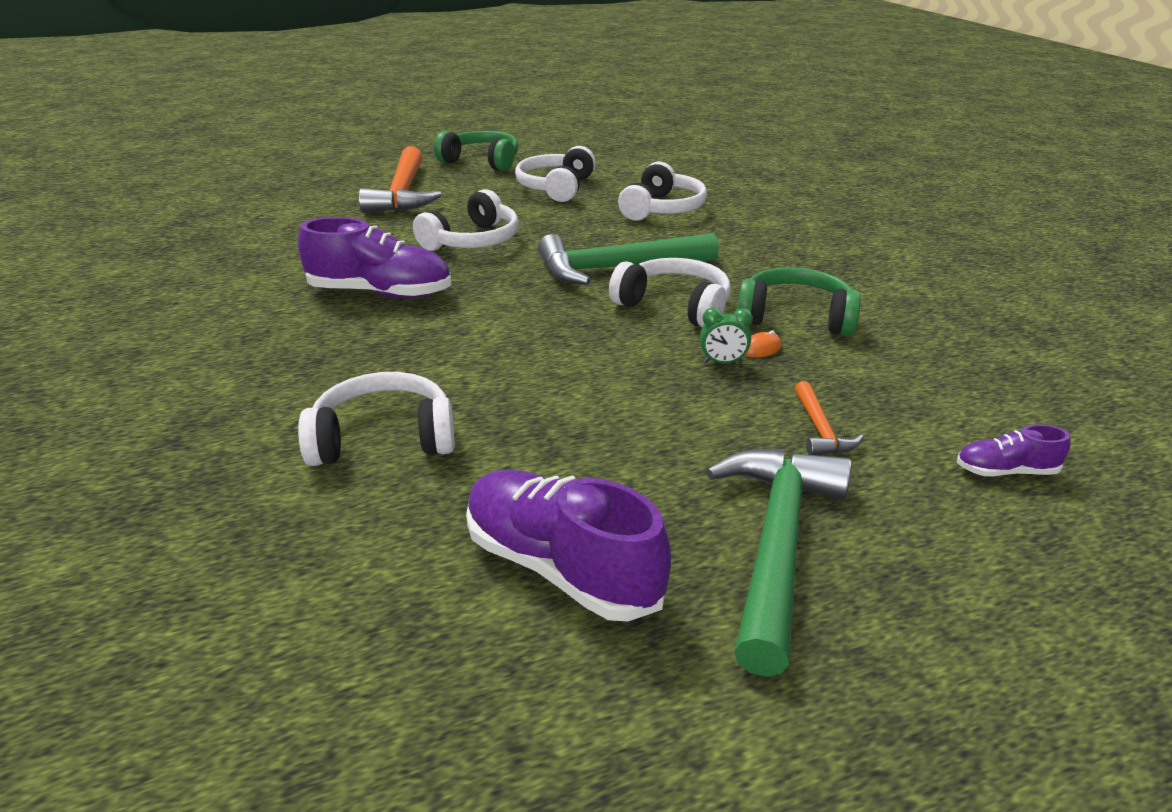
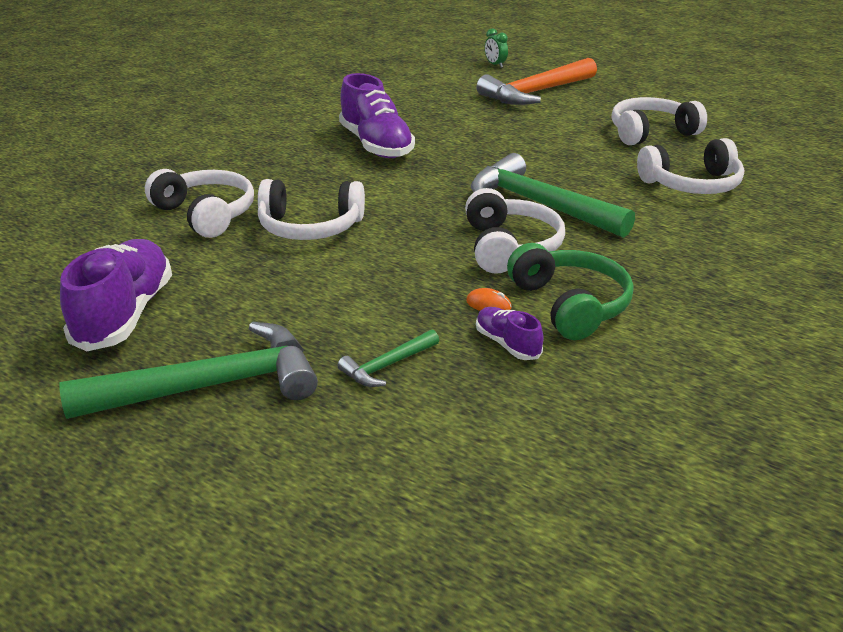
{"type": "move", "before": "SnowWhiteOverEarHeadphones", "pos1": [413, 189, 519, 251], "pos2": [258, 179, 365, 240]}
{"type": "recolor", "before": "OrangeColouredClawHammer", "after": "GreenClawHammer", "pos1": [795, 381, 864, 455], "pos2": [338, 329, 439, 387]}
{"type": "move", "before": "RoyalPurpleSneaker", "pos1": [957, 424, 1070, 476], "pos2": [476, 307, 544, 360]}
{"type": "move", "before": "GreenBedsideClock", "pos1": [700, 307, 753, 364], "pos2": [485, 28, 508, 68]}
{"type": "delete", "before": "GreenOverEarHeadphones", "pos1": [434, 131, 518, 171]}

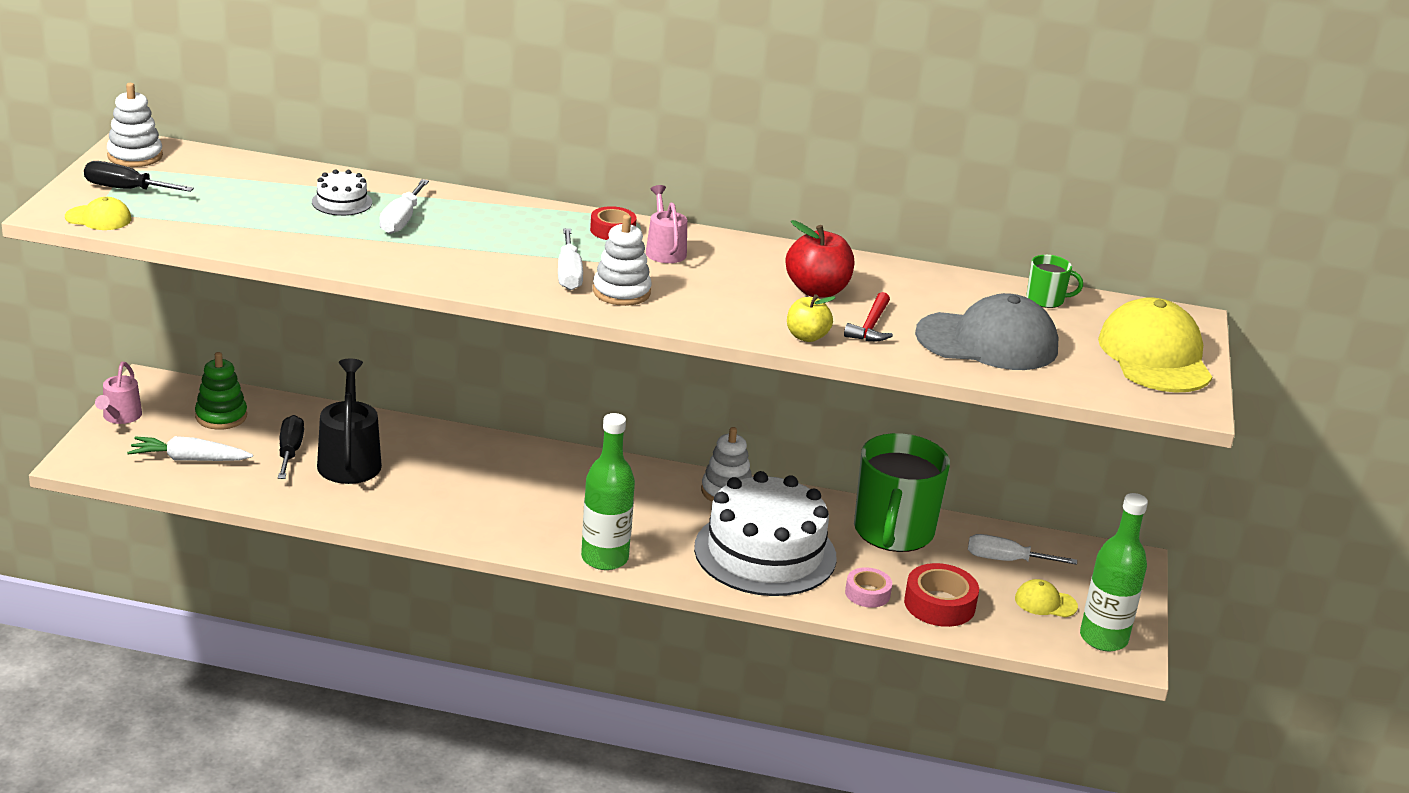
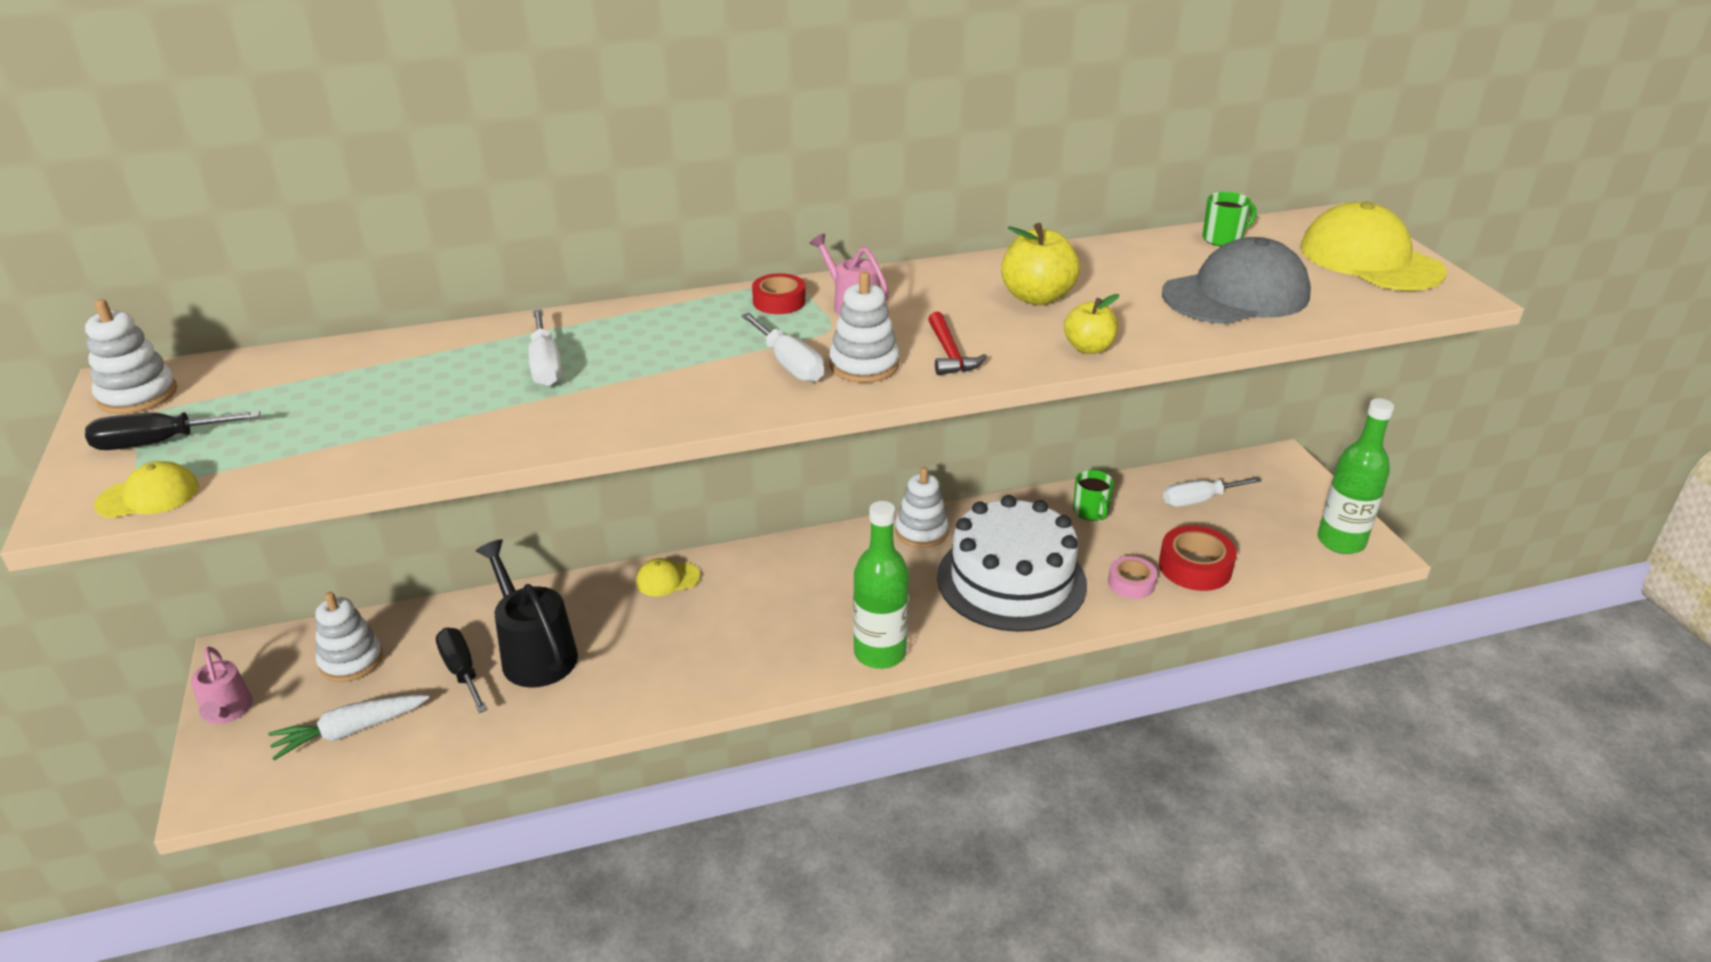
{"type": "recolor", "before": "GreenStackingRings", "after": "SnowWhiteStackingRings", "pos1": [195, 352, 247, 430], "pos2": [316, 592, 383, 682]}
{"type": "move", "before": "GoldenBaseballCap", "pos1": [1015, 579, 1078, 617], "pos2": [636, 558, 700, 596]}
{"type": "move", "before": "RedClawHammer", "pos1": [844, 292, 893, 341], "pos2": [928, 312, 987, 375]}
{"type": "recolor", "before": "RedApple", "after": "GoldenApple", "pos1": [785, 220, 854, 298], "pos2": [1001, 223, 1080, 305]}
{"type": "resize", "before": "GreenCoffeeMug", "pos1": [854, 433, 950, 552], "pos2": [1073, 470, 1114, 521], "scale": 0.43}
{"type": "delete", "before": "SnowWhiteCake", "pos1": [312, 169, 372, 216]}

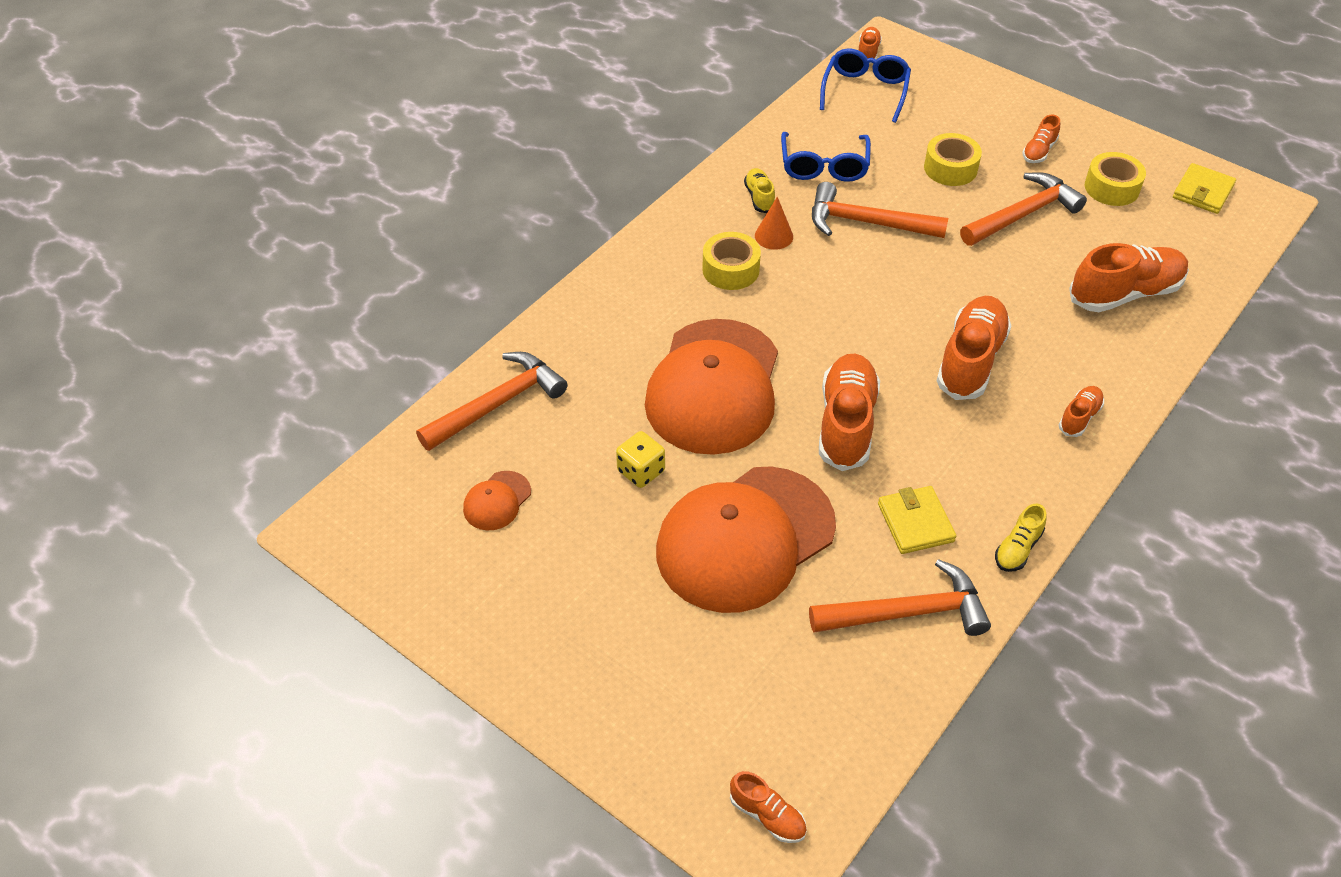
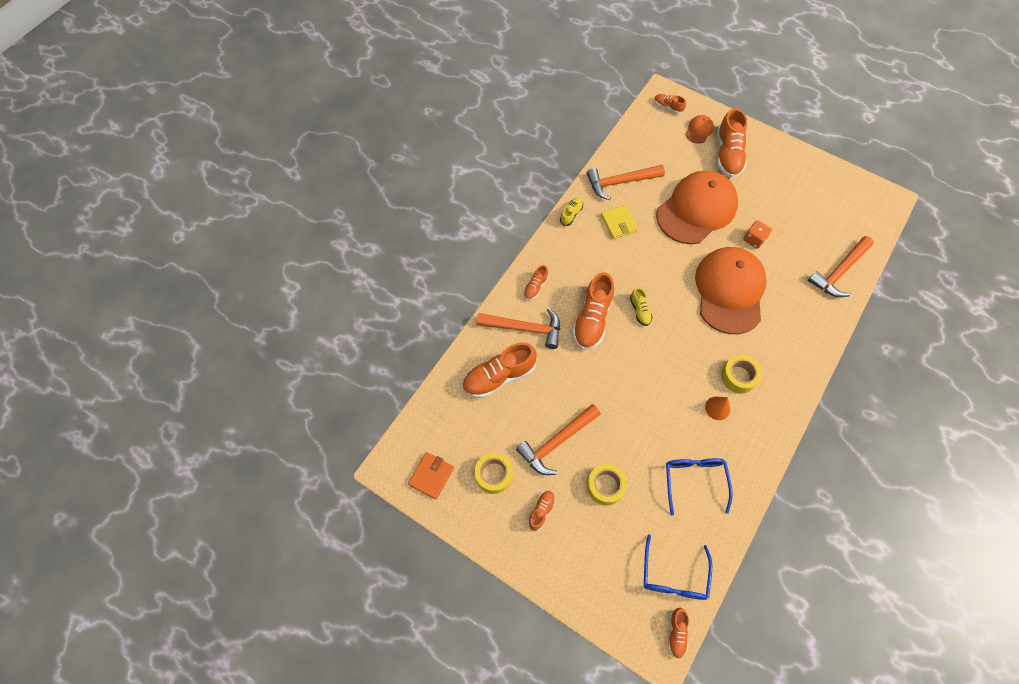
{"type": "recolor", "before": "GoldenBillfold", "after": "OrangeColouredBillfold", "pos1": [1173, 163, 1236, 214], "pos2": [408, 452, 454, 500]}
{"type": "move", "before": "OrangeColouredClawHammer", "pos1": [812, 182, 948, 238], "pos2": [476, 308, 560, 349]}
{"type": "move", "before": "GoldenSneaker", "pos1": [744, 168, 775, 213], "pos2": [630, 288, 652, 326]}
{"type": "move", "before": "OrangeColouredBaseballCap", "pos1": [463, 471, 531, 530], "pos2": [686, 115, 714, 143]}
{"type": "move", "before": "OrangeColouredSneaker", "pos1": [819, 354, 880, 471], "pos2": [717, 108, 747, 178]}
{"type": "recolor", "before": "GoldenDice", "after": "OrangeColouredDice", "pos1": [616, 431, 665, 488], "pos2": [743, 220, 772, 249]}

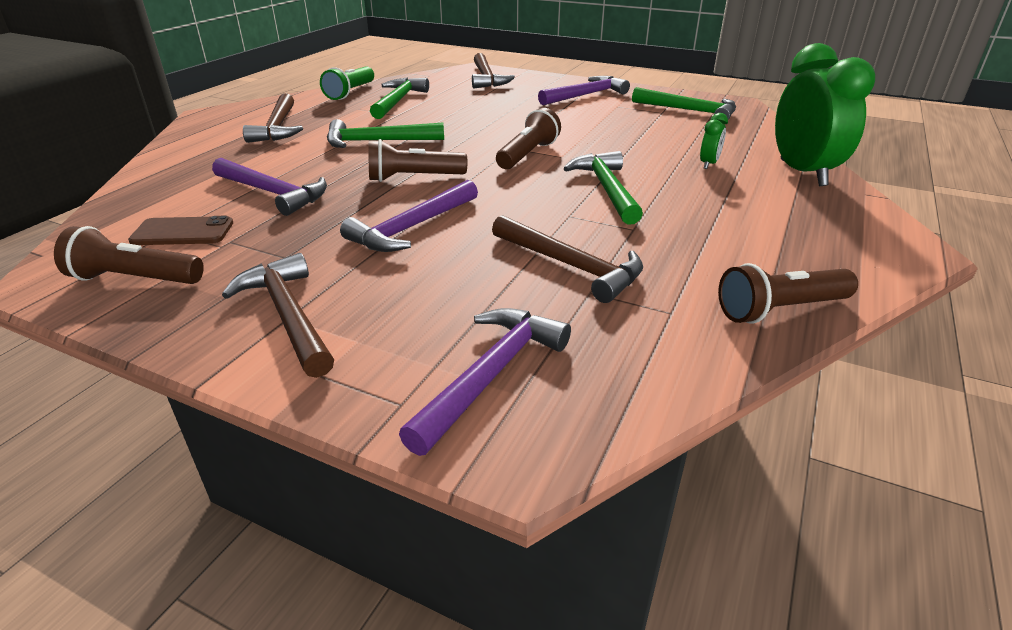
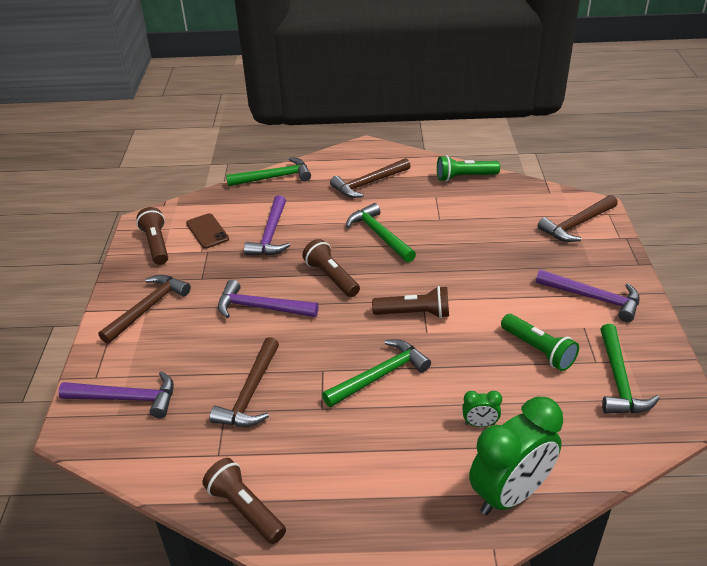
{"type": "move", "before": "GreenClawHammer", "pos1": [370, 77, 429, 119], "pos2": [226, 157, 311, 187]}
{"type": "insert", "after": "GreenPocketTorch", "pos2": [501, 314, 579, 371]}

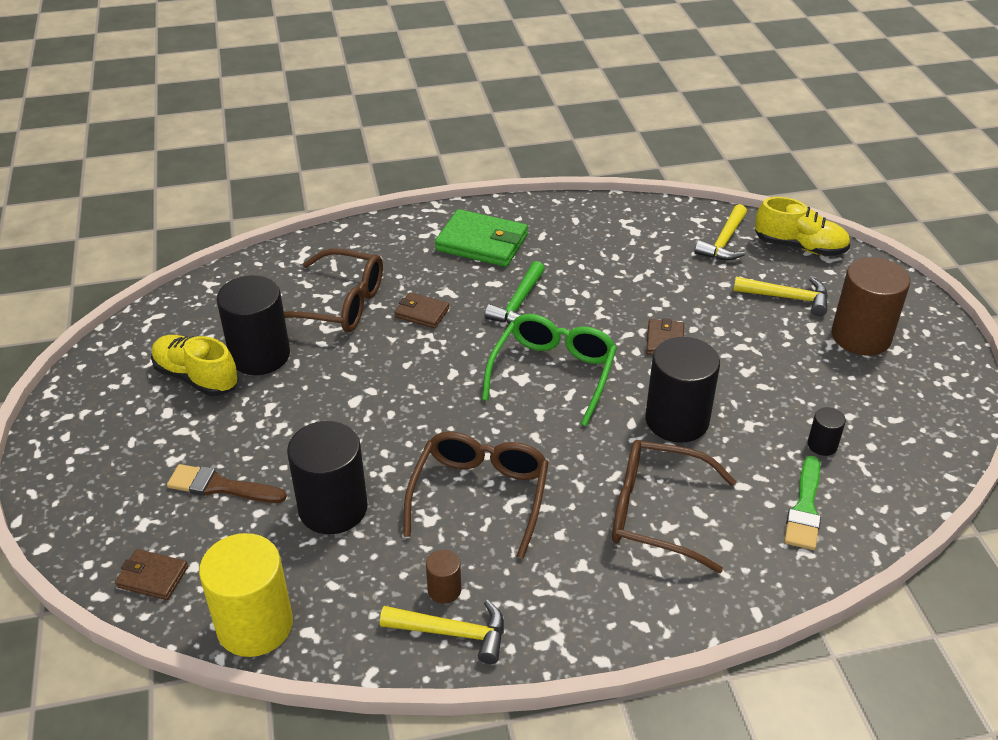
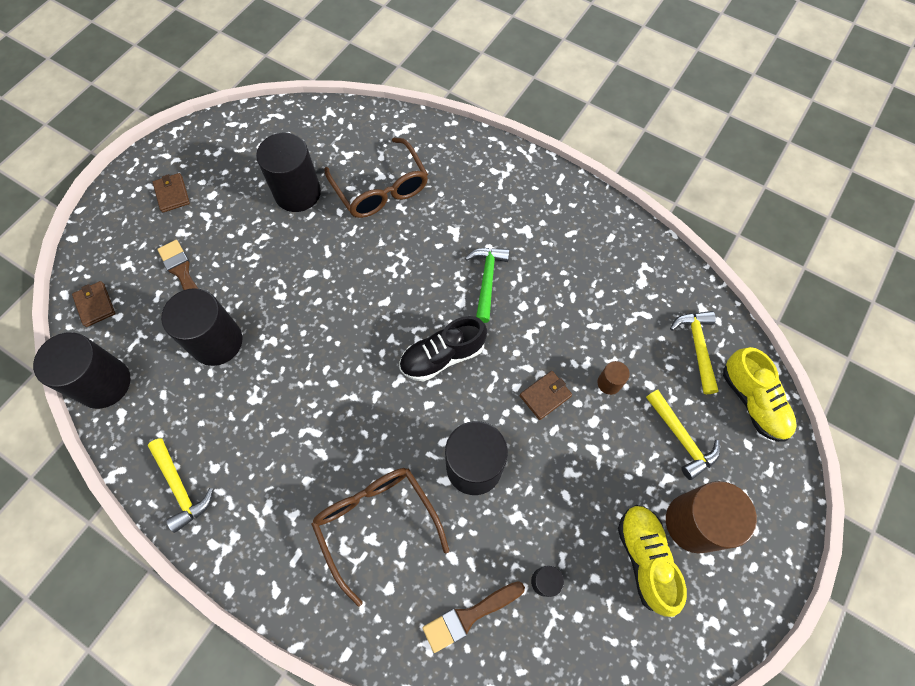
{"type": "recolor", "before": "GoldenSolidCylinder", "after": "BlackSolidCylinder", "pos1": [199, 533, 293, 657], "pos2": [33, 332, 131, 409]}
{"type": "move", "before": "RussetBillfold", "pos1": [394, 292, 449, 328], "pos2": [153, 173, 190, 213]}
{"type": "replace", "before": "GreenEyeglasses", "after": "BlackSneaker", "pos1": [482, 314, 617, 427], "pos2": [399, 316, 487, 382]}
{"type": "recolor", "before": "GreenPaintBrush", "after": "RussetPaintBrush", "pos1": [784, 456, 821, 550], "pos2": [422, 581, 525, 653]}
{"type": "rotate", "before": "GreenClawHammer", "pos1": [485, 261, 545, 324], "pos2": [465, 248, 510, 323], "turn": 120}
{"type": "move", "before": "RussetSolidCylinder", "pos1": [426, 550, 461, 604], "pos2": [598, 361, 630, 395]}
{"type": "move", "before": "GoldenSneaker", "pos1": [151, 335, 239, 396], "pos2": [618, 505, 687, 617]}
{"type": "rotate", "before": "GoldenClawHammer", "pos1": [694, 204, 747, 260], "pos2": [670, 311, 719, 394], "turn": 105}
{"type": "delete", "before": "RussetEyeglasses", "pos1": [403, 432, 549, 559]}
{"type": "delete", "before": "GreenBillfold", "pos1": [435, 209, 528, 267]}

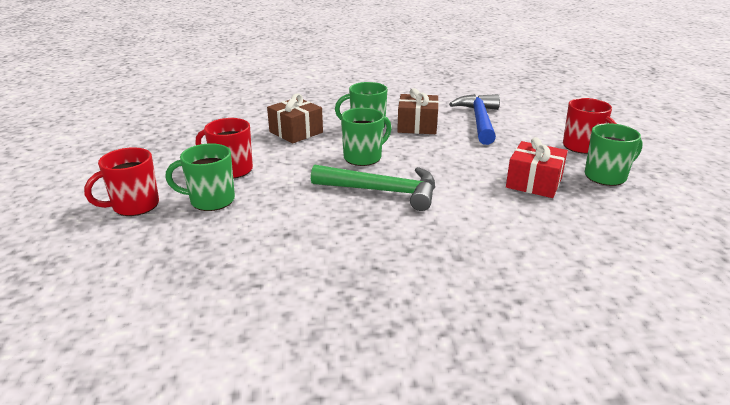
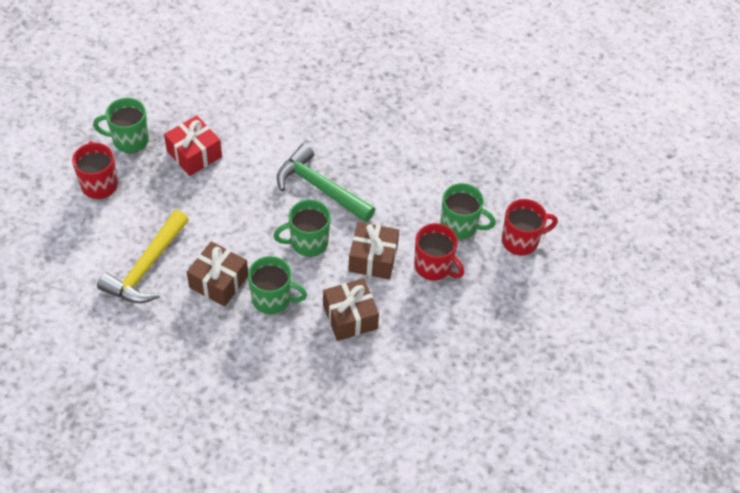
{"type": "recolor", "before": "CobaltClawHammer", "after": "GoldenClawHammer", "pos1": [449, 94, 500, 145], "pos2": [97, 210, 189, 303]}
{"type": "insert", "after": "RussetGift", "pos2": [348, 222, 399, 279]}

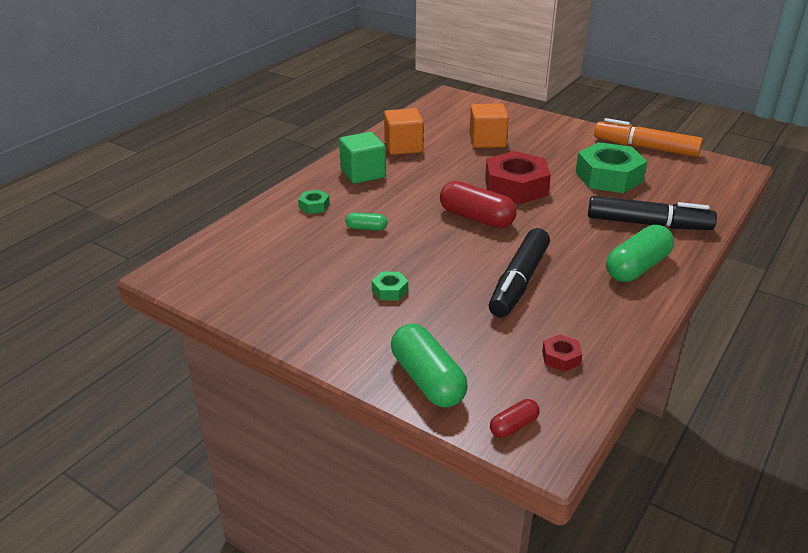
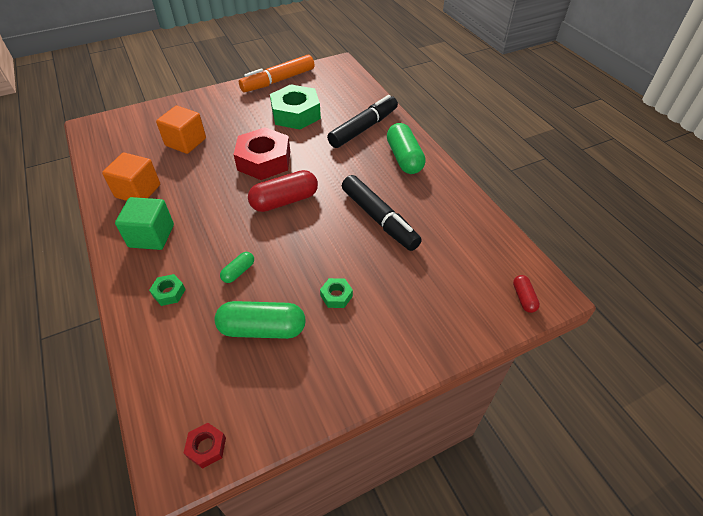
{"type": "move", "before": "RedHexNut", "pos1": [542, 334, 582, 372], "pos2": [184, 423, 226, 469]}
{"type": "move", "before": "GreenPill", "pos1": [391, 324, 468, 407], "pos2": [214, 301, 305, 339]}

